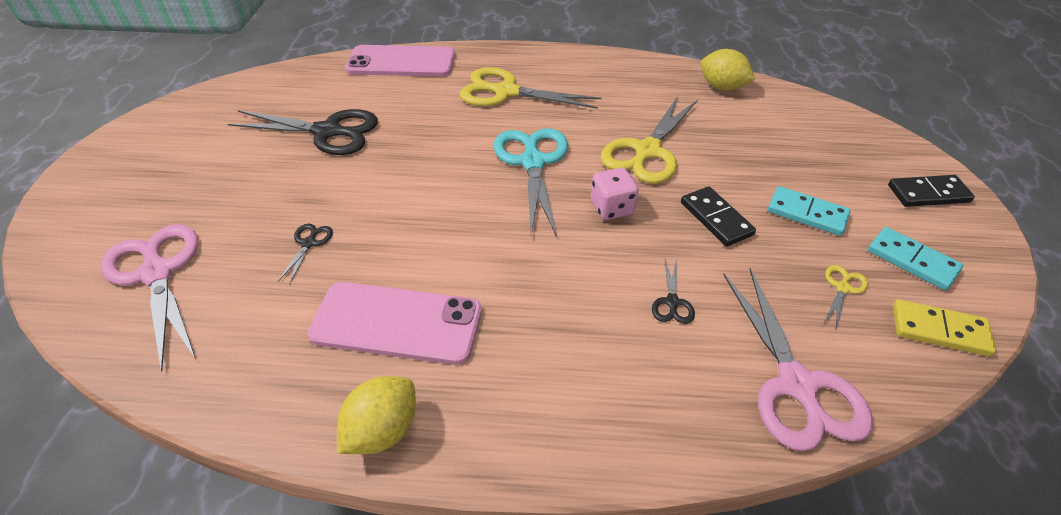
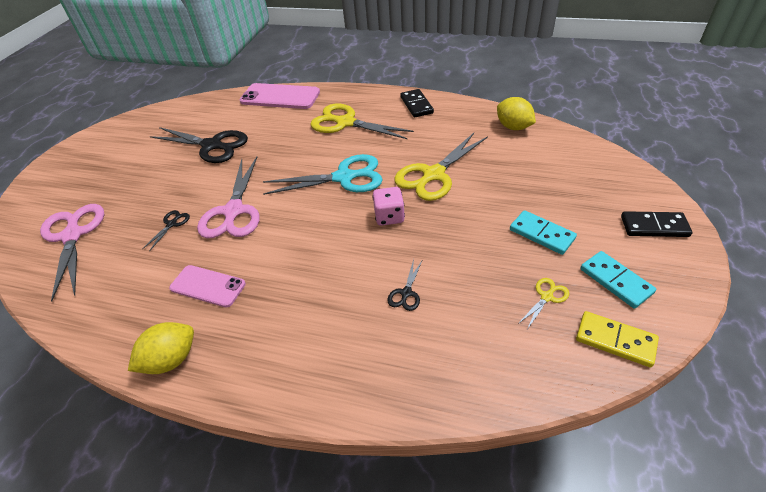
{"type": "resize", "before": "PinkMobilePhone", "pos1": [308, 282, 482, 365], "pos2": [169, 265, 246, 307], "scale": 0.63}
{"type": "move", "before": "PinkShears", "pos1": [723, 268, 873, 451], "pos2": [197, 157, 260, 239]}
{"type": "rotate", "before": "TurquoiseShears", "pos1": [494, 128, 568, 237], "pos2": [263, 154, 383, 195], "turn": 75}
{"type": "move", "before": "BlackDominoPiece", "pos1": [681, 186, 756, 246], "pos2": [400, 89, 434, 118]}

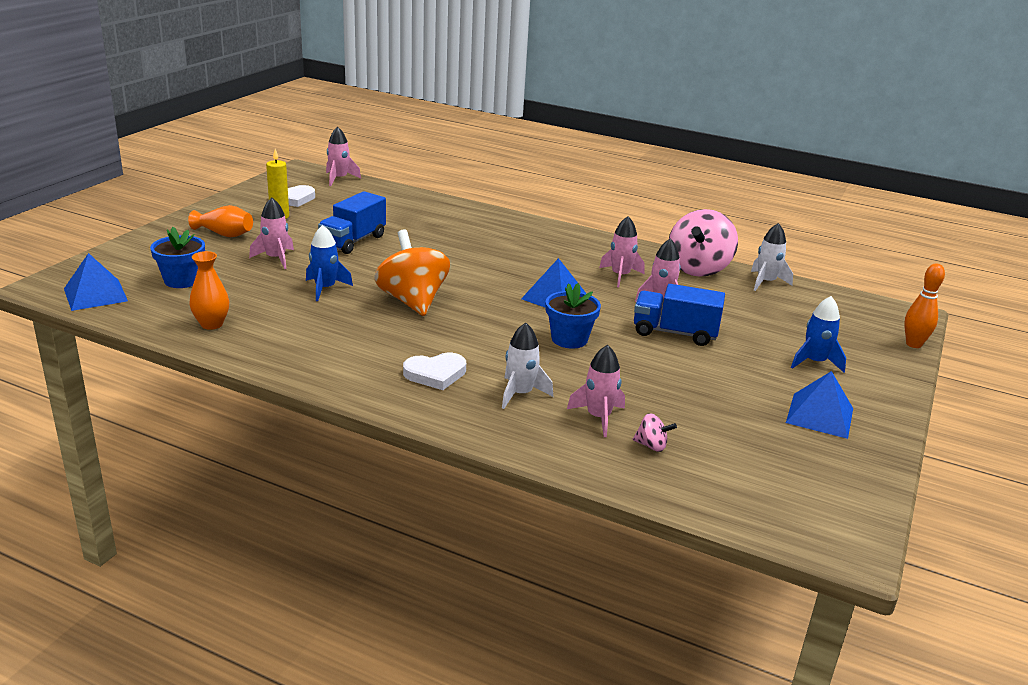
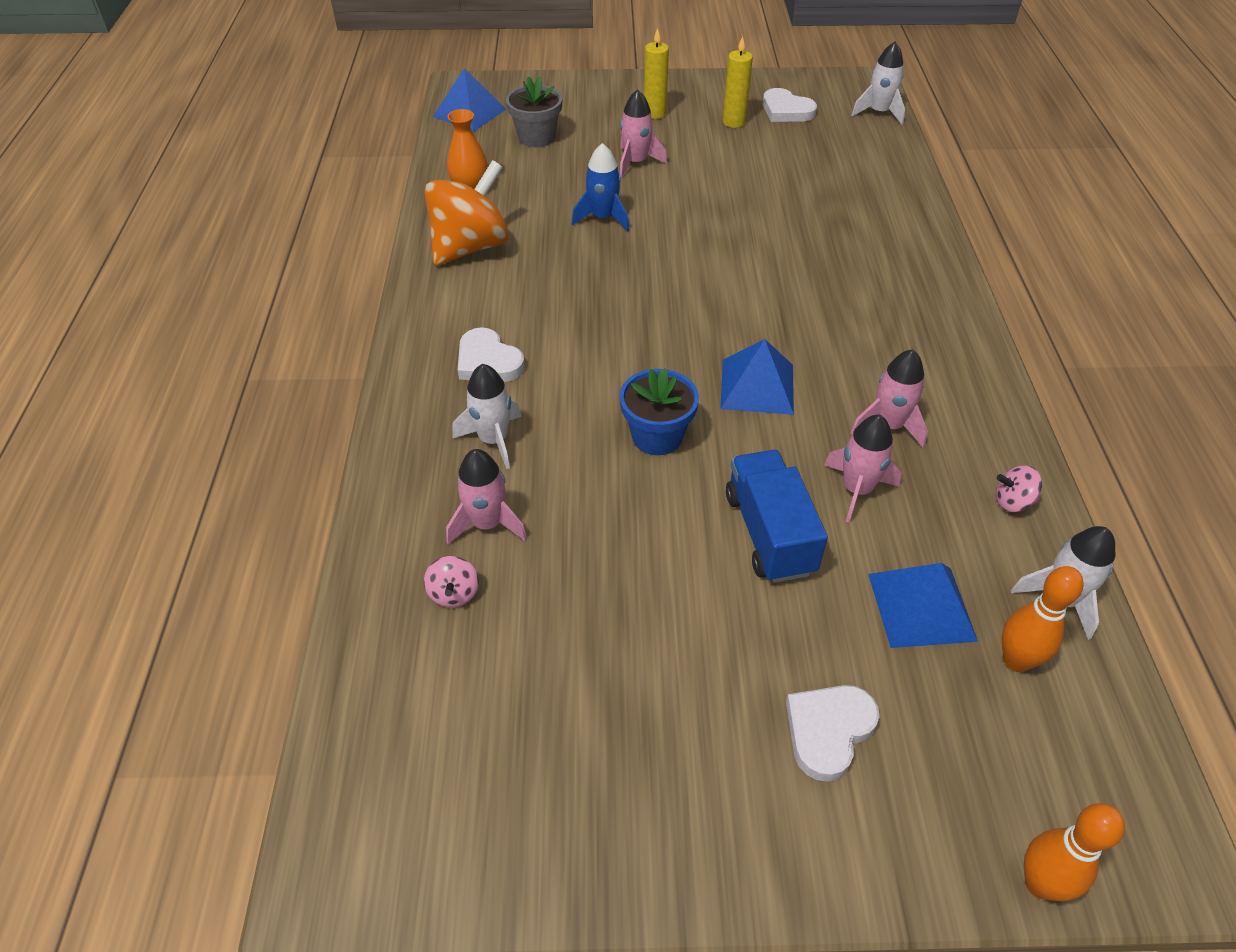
{"type": "move", "before": "OrangeColouredSpinningTop", "pos1": [374, 230, 450, 316], "pos2": [424, 160, 509, 266]}
{"type": "recolor", "before": "CobaltPottedPlant", "after": "AshGreyPottedPlant", "pos1": [150, 227, 205, 288], "pos2": [506, 76, 563, 147]}
{"type": "replace", "before": "OrangeColouredFlowerVase", "after": "GoldenWaxCandle", "pos1": [188, 205, 253, 237], "pos2": [644, 28, 669, 119]}
{"type": "replace", "before": "CobaltRocket", "after": "SnowWhiteHeart", "pos1": [791, 296, 846, 372], "pos2": [786, 685, 879, 782]}
{"type": "recolor", "before": "PinkRocket", "after": "SnowWhiteRocket", "pos1": [326, 127, 361, 186], "pos2": [851, 42, 905, 124]}
{"type": "move", "before": "CobaltSolidPyramid", "pos1": [786, 371, 853, 439], "pos2": [868, 563, 978, 648]}
{"type": "resize", "before": "PinkSpinningTop", "pos1": [669, 209, 738, 277], "pos2": [996, 466, 1042, 512], "scale": 0.41}
{"type": "insert", "after": "OrangeColouredSkittle", "pos2": [1002, 566, 1084, 672]}
{"type": "delete", "before": "CobaltTruck", "pos1": [318, 191, 386, 254]}

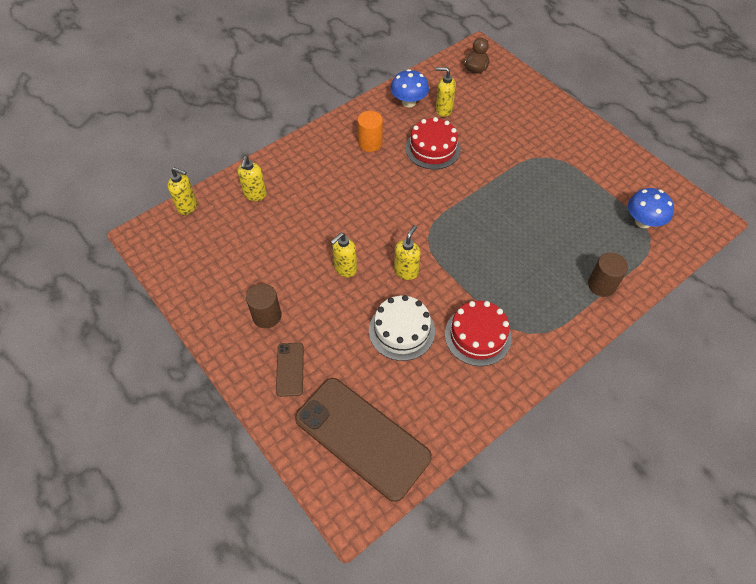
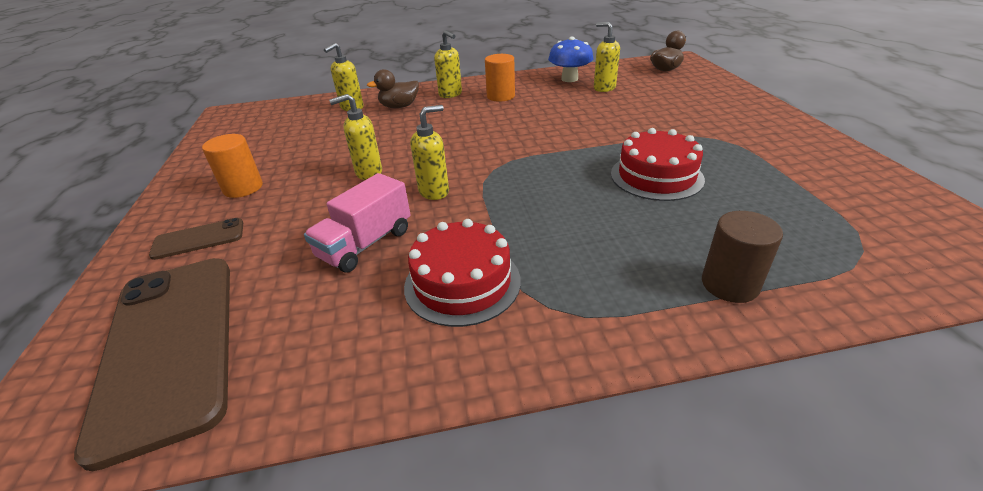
{"type": "rotate", "before": "RussetMobilePhone", "pos1": [276, 343, 304, 397], "pos2": [149, 218, 243, 260], "turn": 45}
{"type": "recolor", "before": "RussetSolidCylinder", "after": "OrangeColouredSolidCylinder", "pos1": [246, 284, 281, 328], "pos2": [202, 134, 263, 198]}
{"type": "replace", "before": "SnowWhiteCake", "after": "PinkTruck", "pos1": [369, 295, 435, 361], "pos2": [304, 173, 411, 273]}
{"type": "insert", "after": "RussetToyDuck", "pos2": [367, 69, 419, 108]}
{"type": "move", "before": "GoldenSoapPump", "pos1": [168, 167, 197, 215], "pos2": [434, 30, 462, 98]}
{"type": "move", "before": "RedCake", "pos1": [406, 117, 461, 169], "pos2": [611, 128, 705, 201]}
{"type": "delete", "before": "CobaltToadstool", "pos1": [628, 188, 674, 228]}

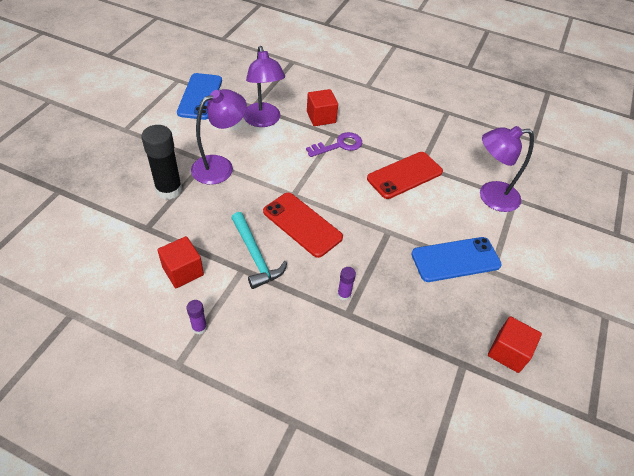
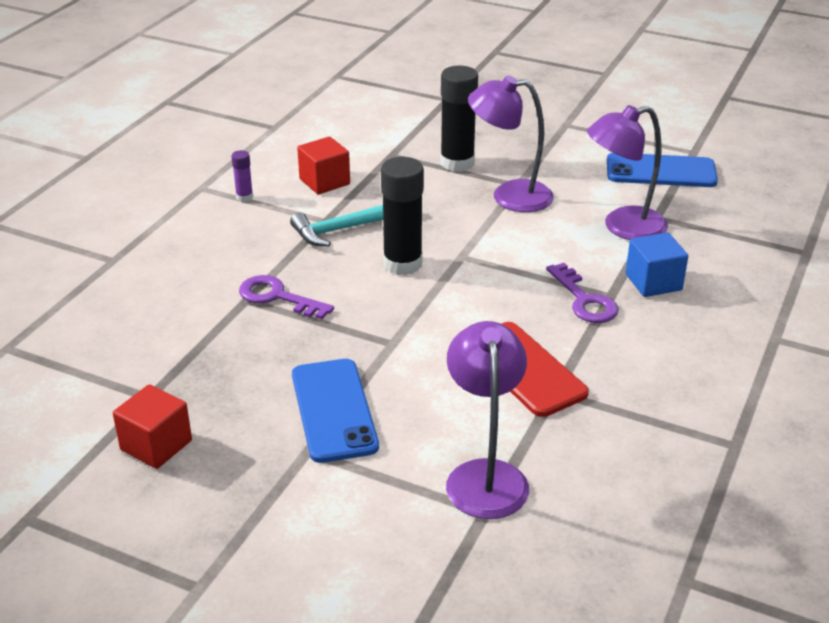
{"type": "replace", "before": "RoyalPurpleStickOfGlue", "after": "RoyalPurpleLatchkey", "pos1": [337, 267, 356, 301], "pos2": [239, 275, 334, 319]}
{"type": "replace", "before": "RedMobilePhone", "after": "BlackStickOfGlue", "pos1": [263, 193, 343, 258], "pos2": [381, 157, 424, 275]}
{"type": "rotate", "before": "RoyalPurpleReadingLamp", "pos1": [191, 89, 247, 185], "pos2": [468, 75, 554, 212], "turn": 135}
{"type": "recolor", "before": "RedSolidCube", "after": "CobaltSolidCube", "pos1": [307, 89, 338, 126], "pos2": [626, 232, 688, 297]}

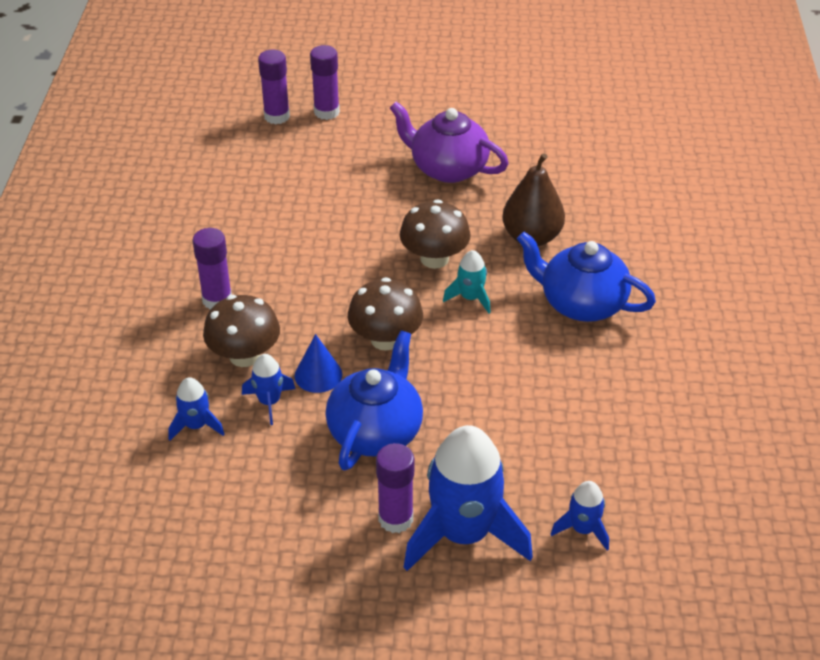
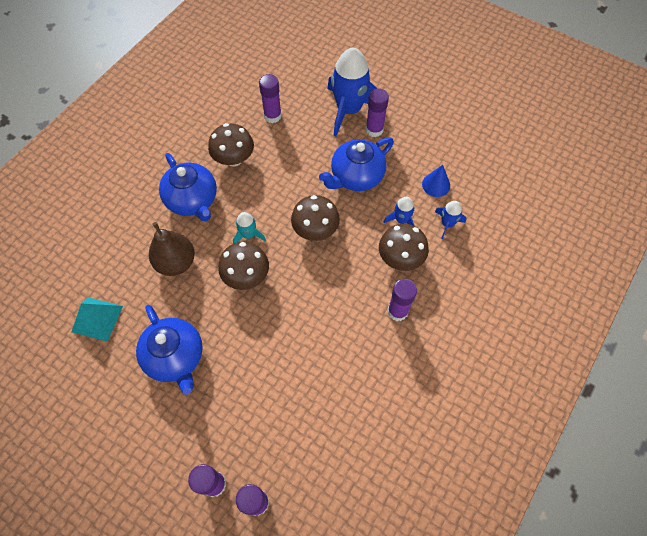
{"type": "insert", "after": "TurquoiseSolidPyramid", "pos2": [72, 297, 123, 342]}
{"type": "recolor", "before": "RoyalPurpleTeapot", "after": "CobaltTeapot", "pos1": [390, 102, 509, 183], "pos2": [136, 305, 203, 395]}
{"type": "insert", "after": "RussetToadstool", "pos2": [208, 123, 254, 166]}
{"type": "insert", "after": "RoyalPurpleStickOfGlue", "pos2": [259, 74, 282, 123]}
{"type": "move", "before": "CobaltConeShape", "pos1": [295, 334, 342, 393], "pos2": [422, 165, 450, 197]}
{"type": "delete", "before": "CobaltRocket", "pos1": [551, 481, 609, 551]}

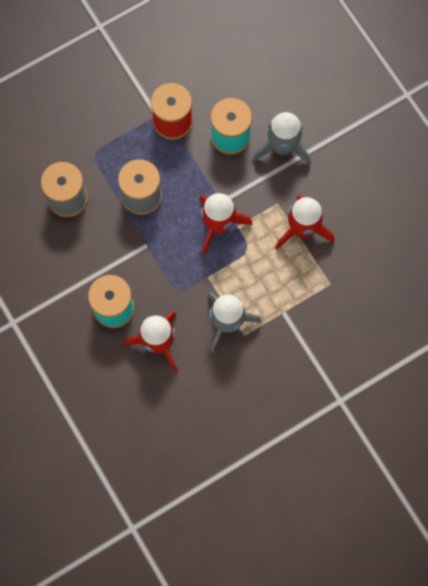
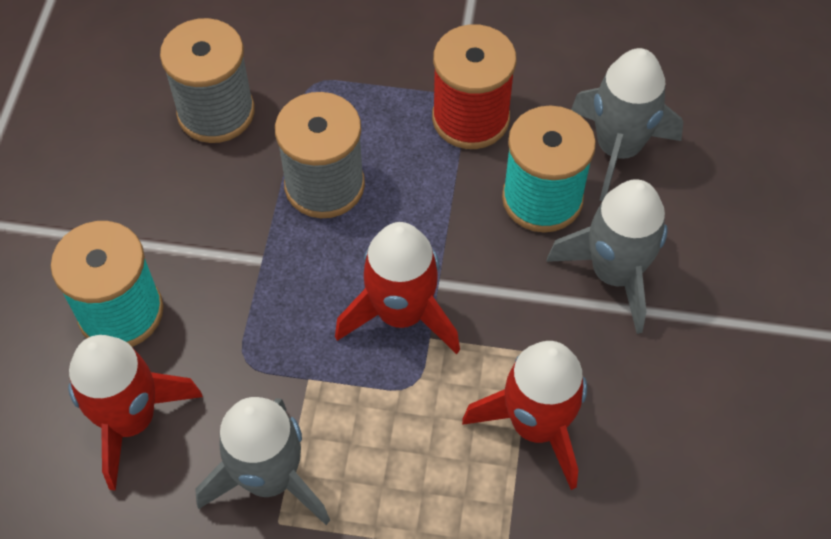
{"type": "insert", "after": "AshGreyRocket", "pos2": [571, 48, 683, 201]}

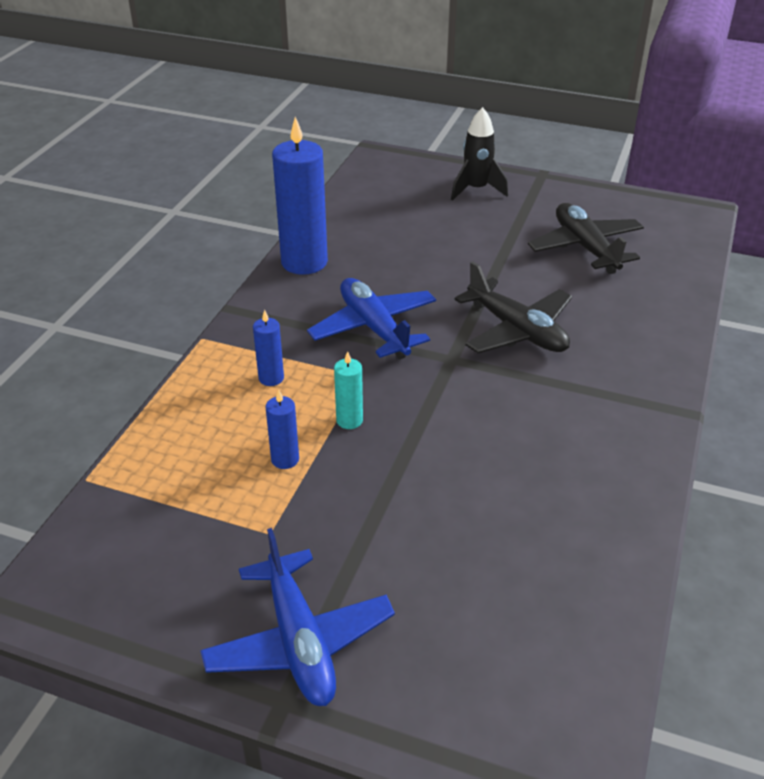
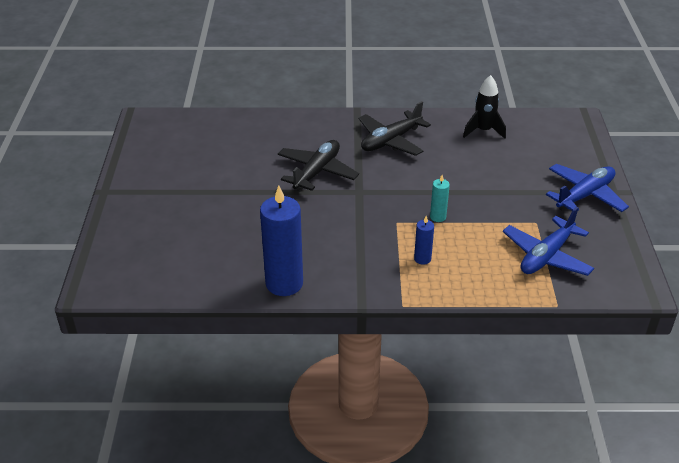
{"type": "move", "before": "BlackPlane", "pos1": [528, 203, 644, 274], "pos2": [358, 101, 431, 156]}
{"type": "move", "before": "BlackRocket", "pos1": [451, 107, 508, 200], "pos2": [463, 75, 506, 139]}
{"type": "move", "before": "CobaltPlane", "pos1": [307, 278, 436, 359], "pos2": [503, 206, 594, 276]}
{"type": "delete", "before": "CobaltWaxCandle", "pos1": [265, 389, 299, 469]}

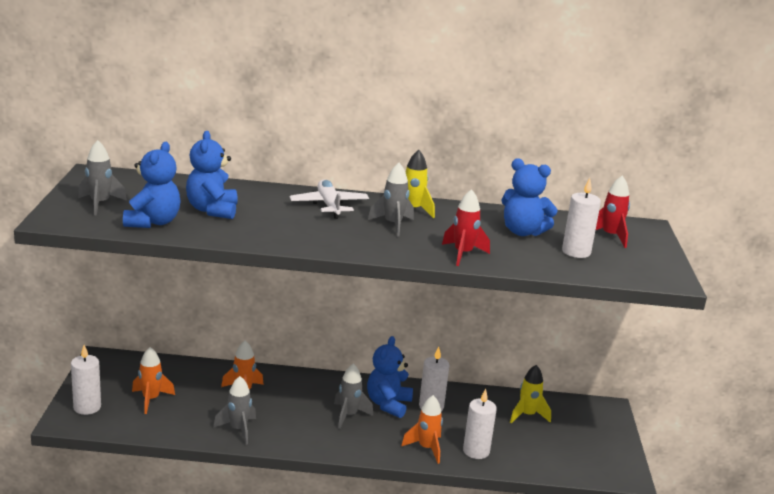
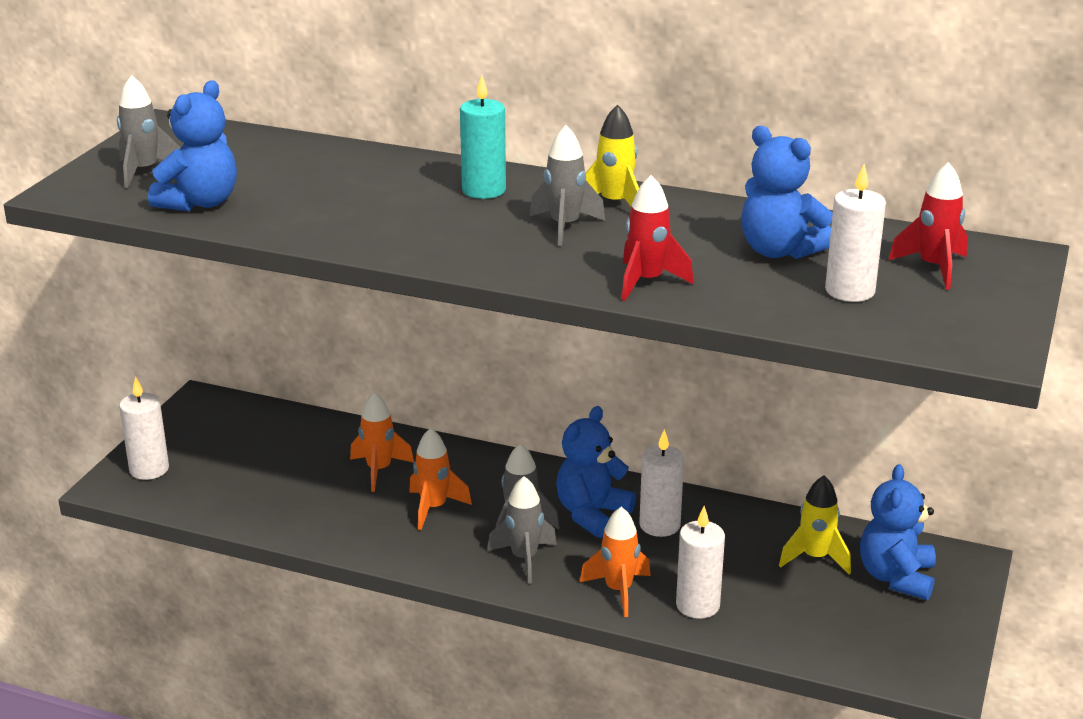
{"type": "move", "before": "OrangeColouredRocket", "pos1": [132, 347, 175, 414], "pos2": [409, 428, 472, 530]}
{"type": "replace", "before": "SnowWhitePlane", "after": "TurquoiseWaxCandle", "pos1": [289, 179, 369, 219], "pos2": [460, 75, 506, 199]}
{"type": "move", "before": "AshGreyRocket", "pos1": [213, 376, 256, 445], "pos2": [487, 476, 557, 584]}
{"type": "move", "before": "CobaltTeddy", "pos1": [186, 131, 238, 219], "pos2": [860, 464, 936, 600]}

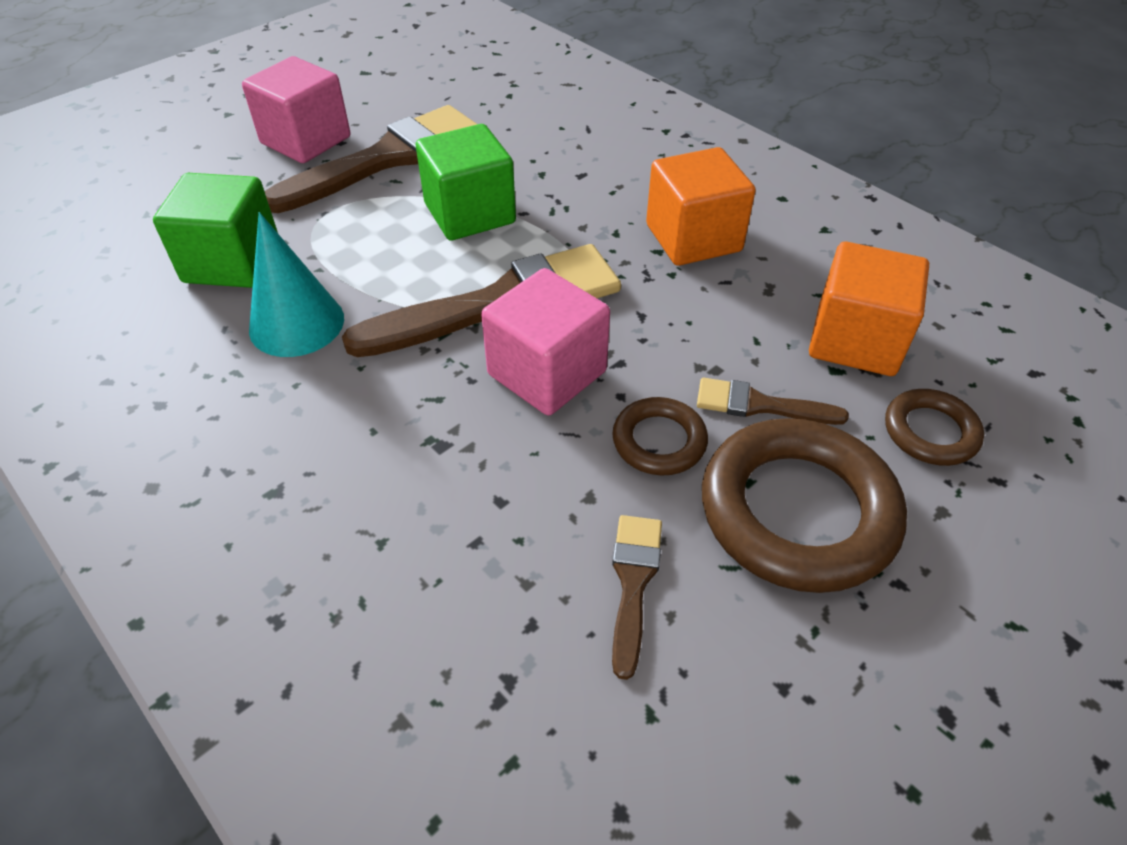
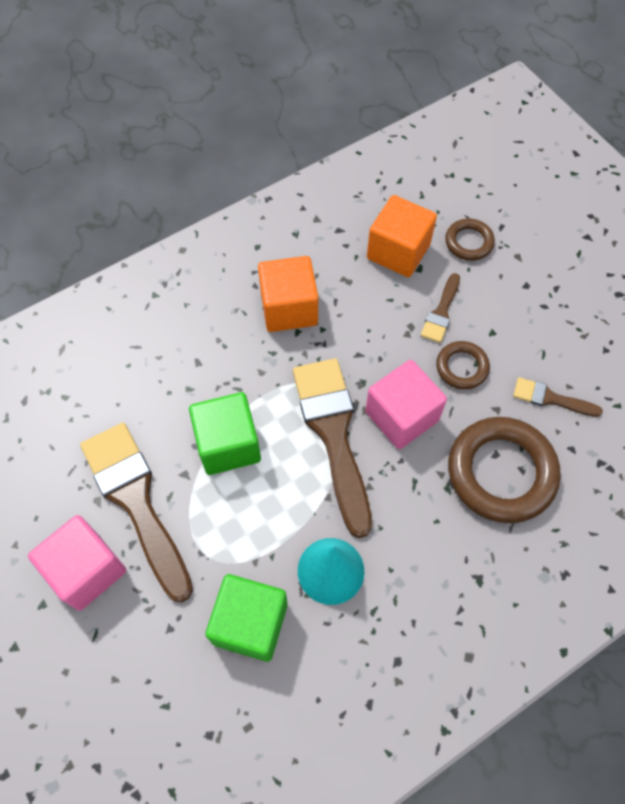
{"type": "move", "before": "RussetTorus", "pos1": [702, 418, 907, 593], "pos2": [448, 417, 561, 523]}

